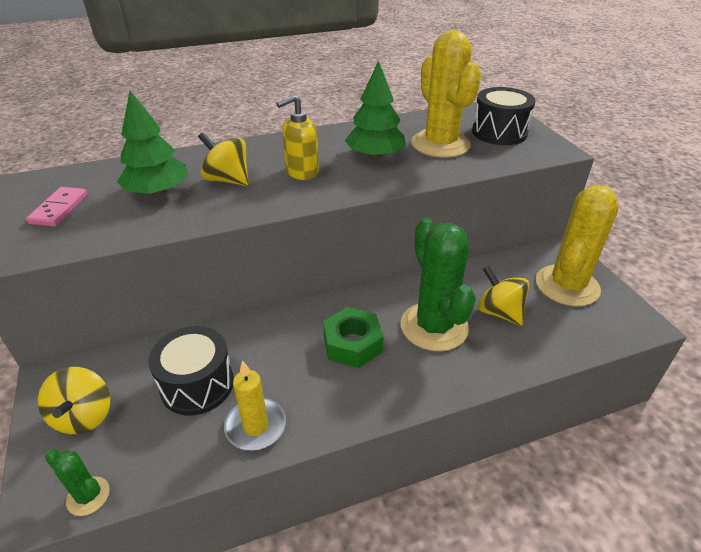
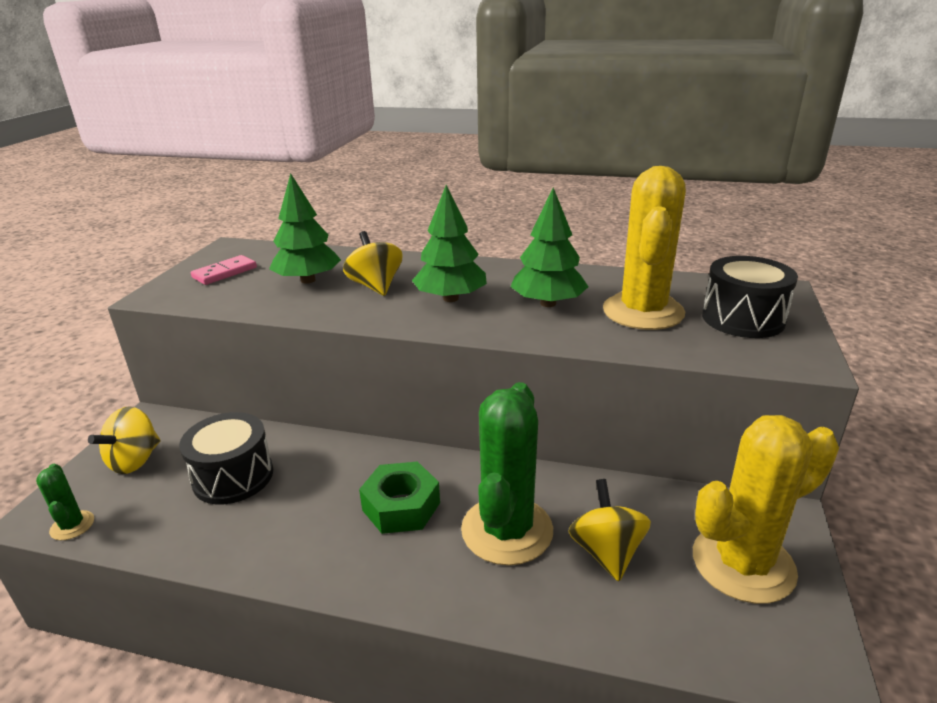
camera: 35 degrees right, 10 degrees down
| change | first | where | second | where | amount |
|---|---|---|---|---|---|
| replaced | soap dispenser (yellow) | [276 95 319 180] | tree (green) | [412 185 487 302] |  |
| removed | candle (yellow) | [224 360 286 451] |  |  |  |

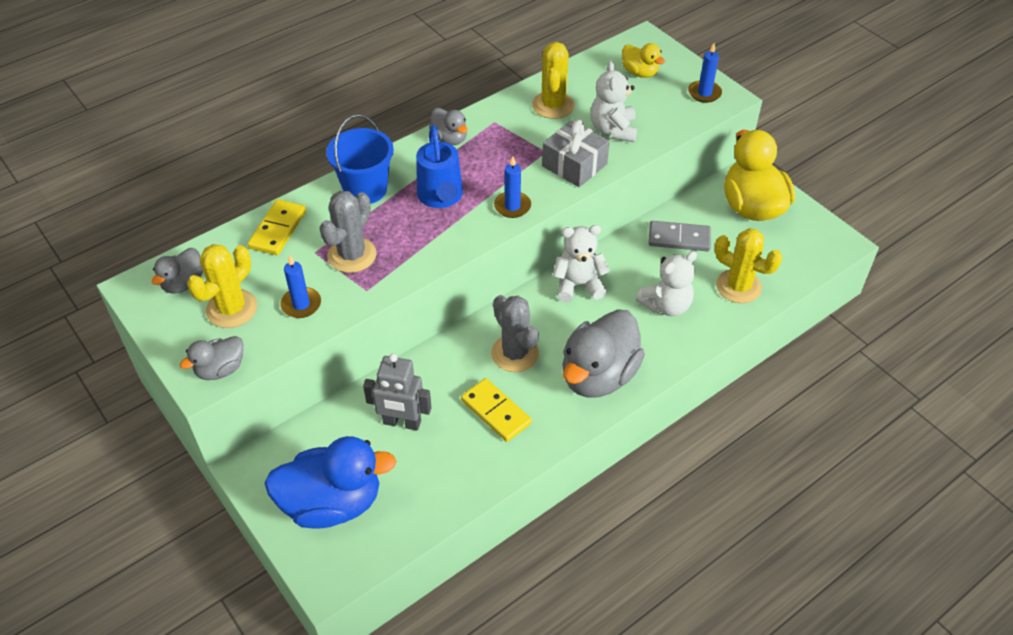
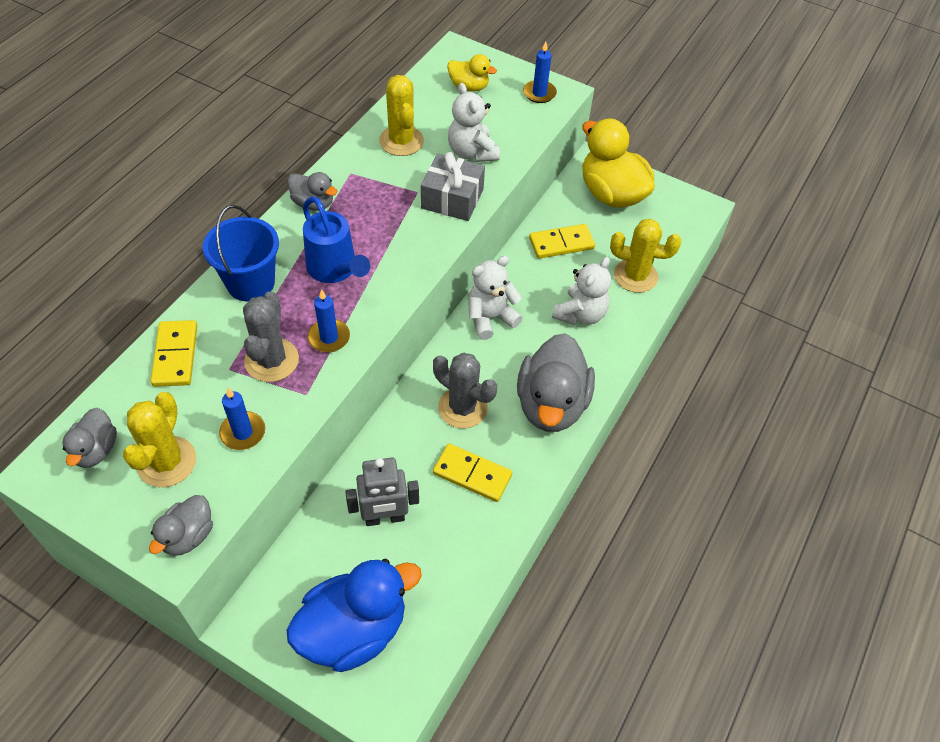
camera: 25 degrees left, 5 degrees up
| change | first | where | second | where | amount |
|---|---|---|---|---|---|
| moved | candle (blue) | [494 156 531 218] |  | [307 289 350 352] |  |
| recoloured | domino (grey) | [649 221 711 251] | domino (yellow) | [529 224 595 259] |  |

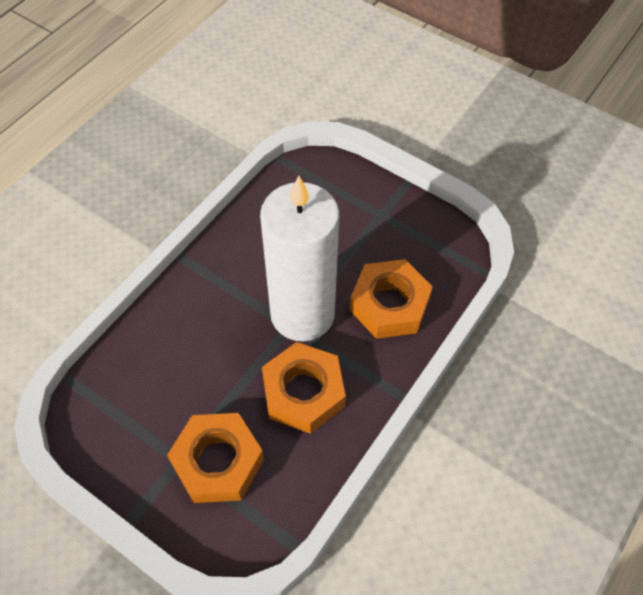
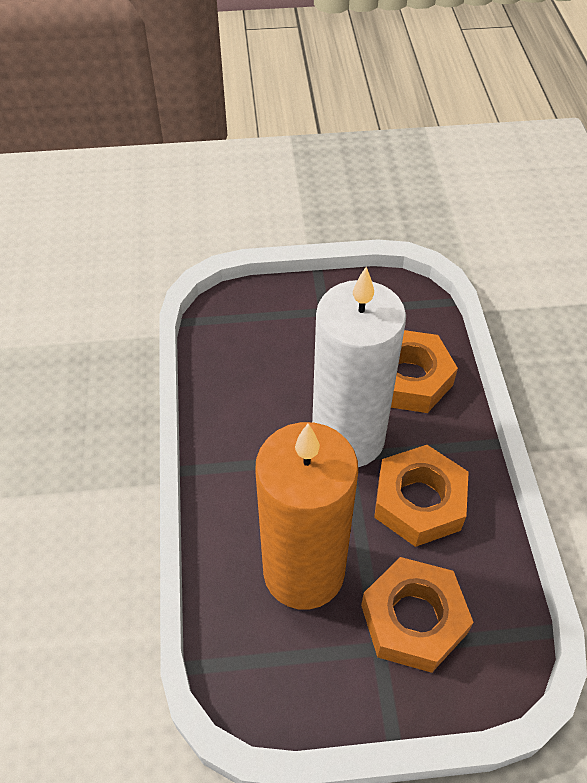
camera: 40 degrees left, 5 degrees down
| change | first | where | second | where | amount |
|---|---|---|---|---|---|
| added |  |  | candle (orange) | [255 422 358 610] |  |

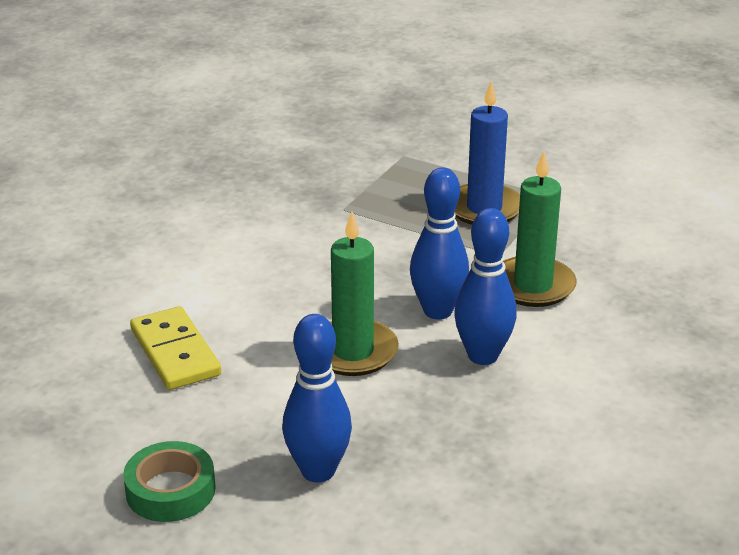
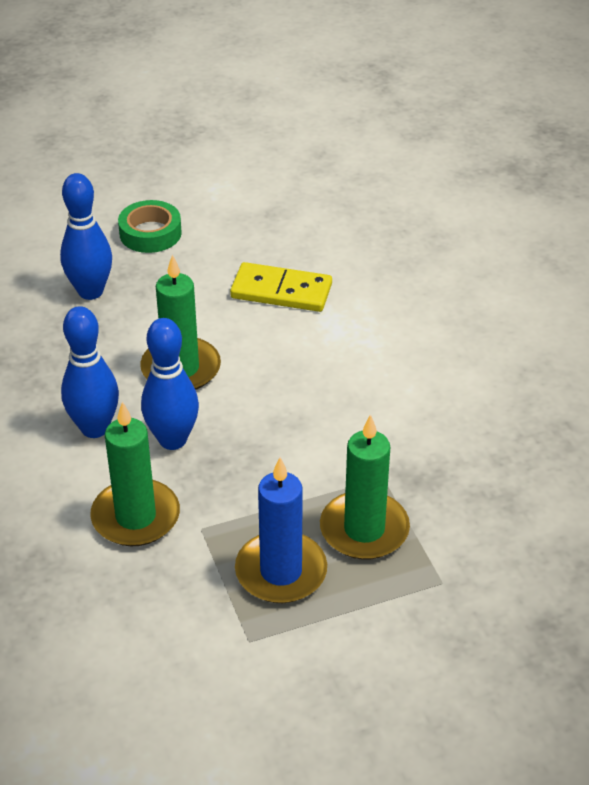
camera: 130 degrees right, 10 degrees up
| change | first | where | second | where | amount |
|---|---|---|---|---|---|
| added |  |  | candle (green) | [320 414 410 560] |  |

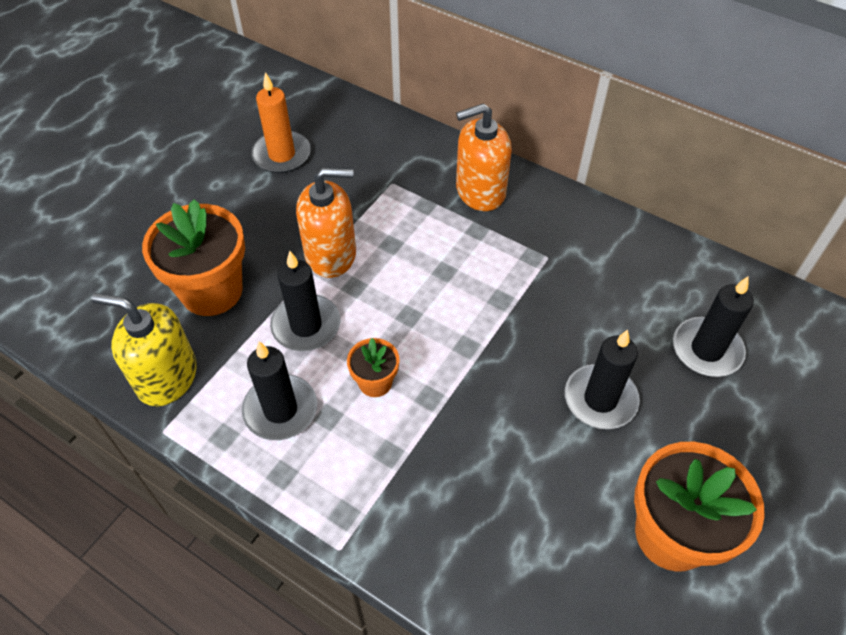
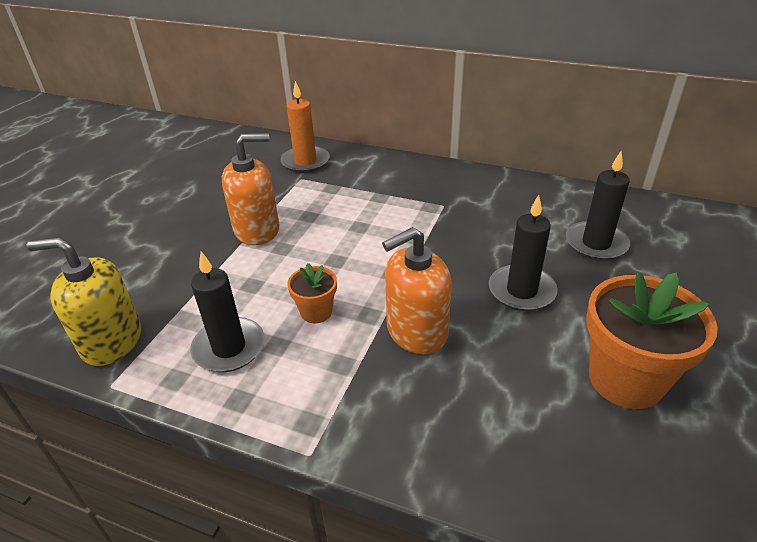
camera: 10 degrees left, 15 degrees down
| change | first | where | second | where | amount |
|---|---|---|---|---|---|
| moved | candle (orange) | [251 72 311 173] |  | [280 81 330 173] |  |
| moved | soap dispenser (orange) | [456 103 512 211] |  | [382 227 452 354] |  |
| removed | flower pot (orange) | [142 199 245 316] |  |  |  |
| removed | candle (black) | [270 251 340 351] |  |  |  |

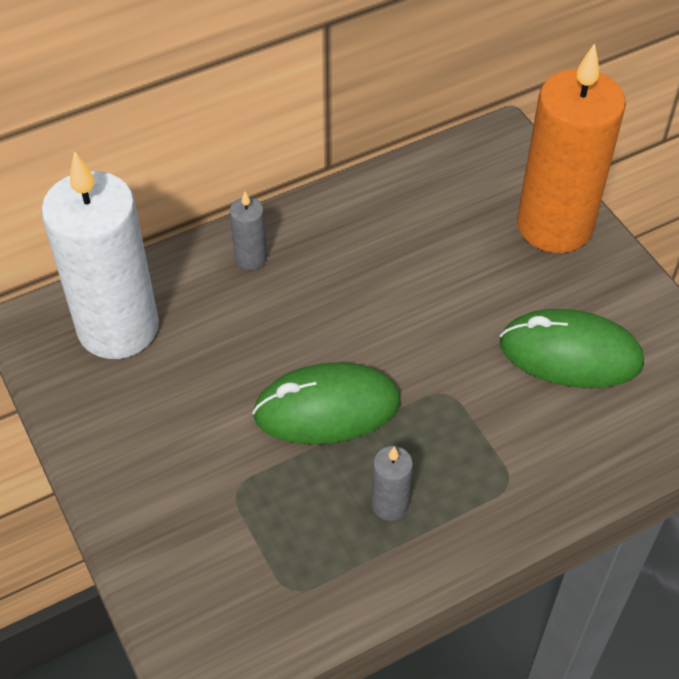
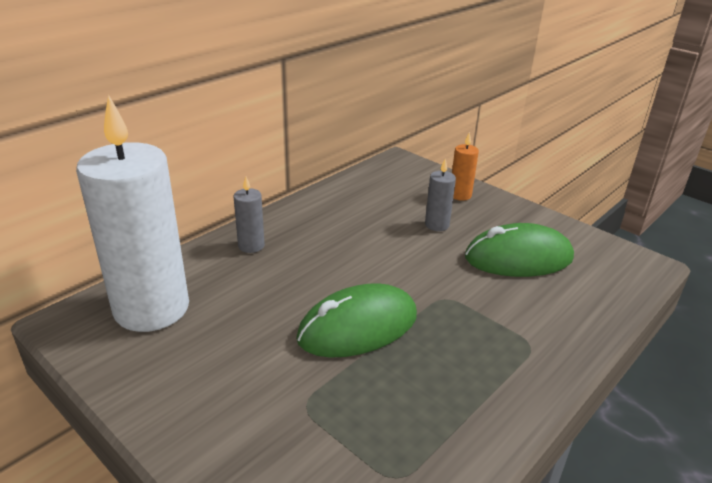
camera: 20 degrees left, 20 degrees down
| change | first | where | second | where | amount |
|---|---|---|---|---|---|
| resized | candle (orange) | [517 43 626 253] |  | [452 132 479 201] | x0.41 |
| moved | candle (grey) | [371 446 413 521] |  | [425 159 456 231] |  |

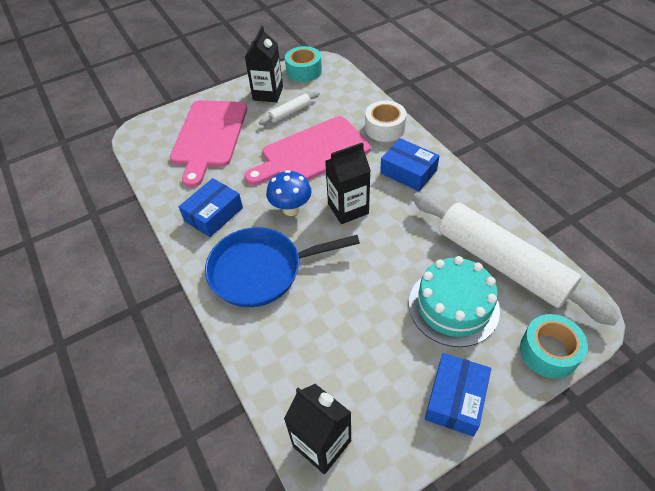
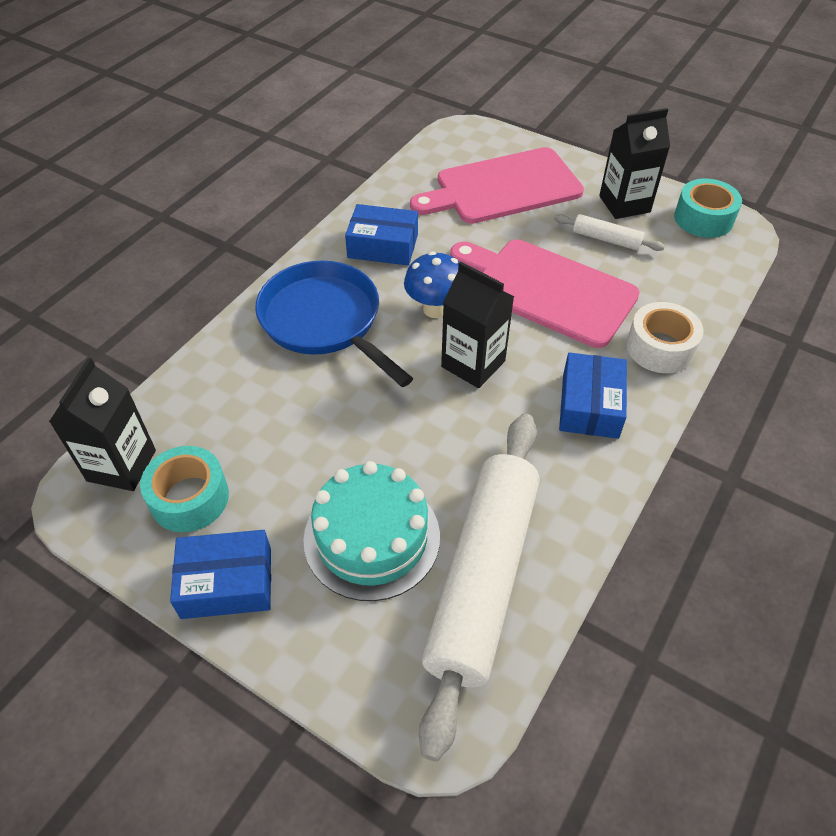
camera: 60 degrees right, 0 degrees up
| change | first | where | second | where | amount |
|---|---|---|---|---|---|
| moved | tape (turquoise) | [520 314 588 379] |  | [140 446 229 532] |  |

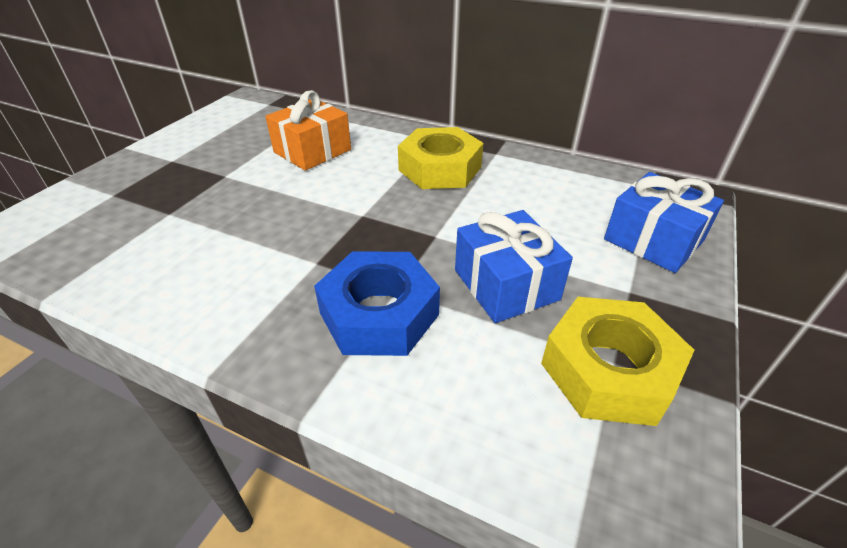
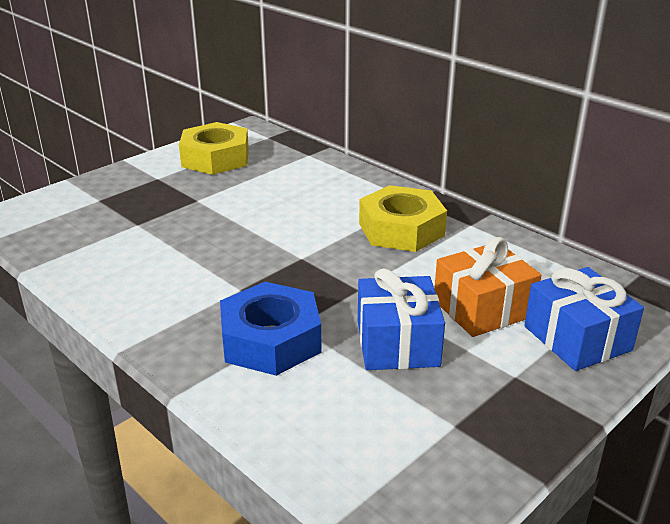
camera: 20 degrees right, 10 degrees down
| change | first | where | second | where | amount |
|---|---|---|---|---|---|
| moved | gift (orange) | [265 90 351 171] |  | [434 237 541 337] |  |
| moved | nut (yellow) | [541 297 694 426] |  | [179 122 249 175] |  |

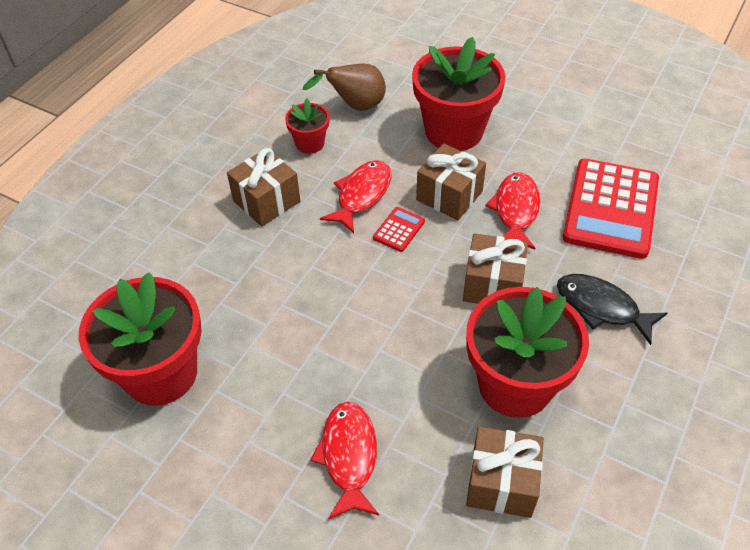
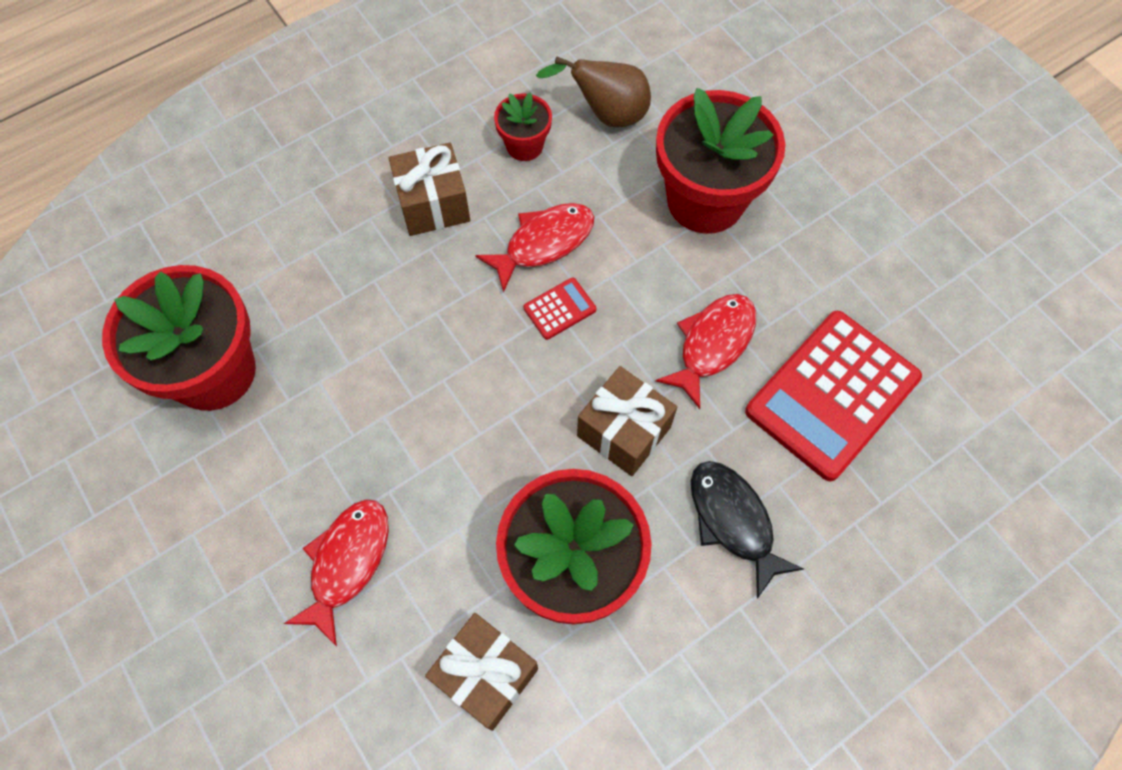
camera: 25 degrees right, 15 degrees up
| change | first | where | second | where | amount |
|---|---|---|---|---|---|
| removed | gift (brown) | [416 143 486 220] |  |  |  |

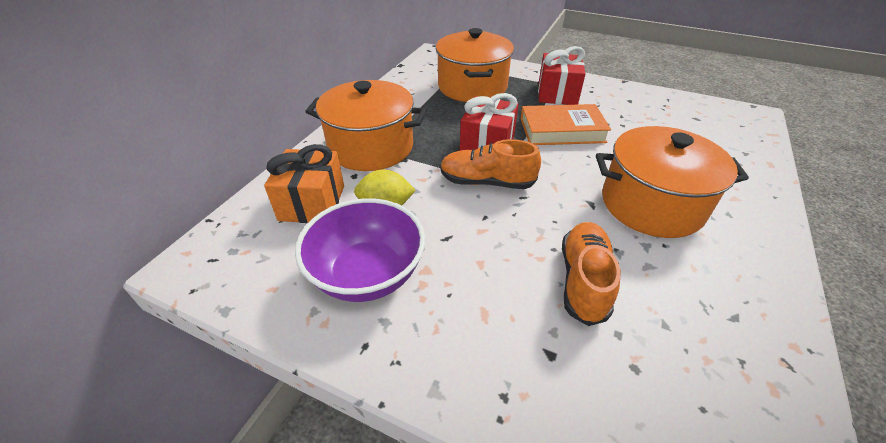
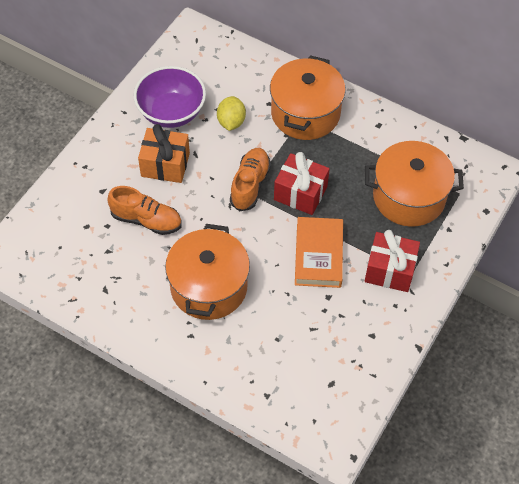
camera: 95 degrees right, 15 degrees up
| change | first | where | second | where | amount |
|---|---|---|---|---|---|
| moved | gift (orange) | [264 144 344 223] |  | [138 124 190 183] |  |

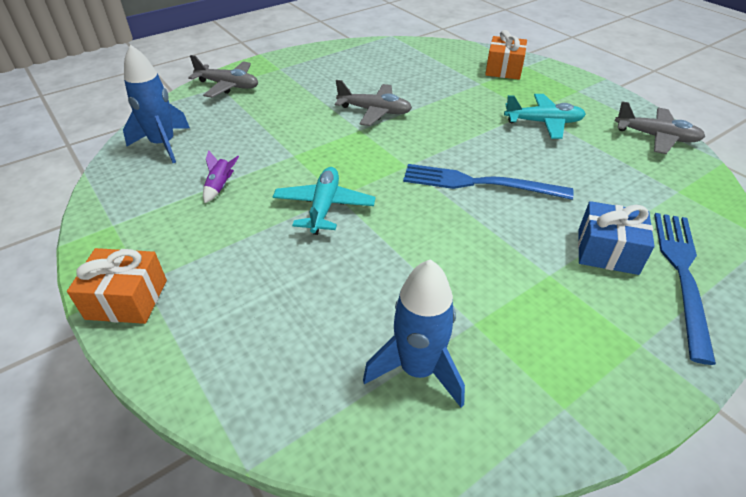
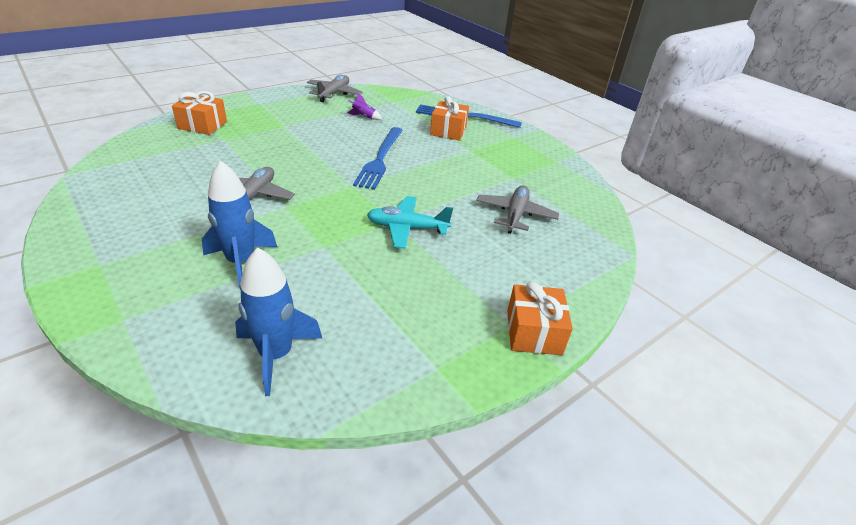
camera: 95 degrees left, 5 degrees down
| change | first | where | second | where | amount |
|---|---|---|---|---|---|
| moved | plane (grey) | [188 55 258 98] |  | [476 185 559 233] |  |
| removed | plane (turquoise) | [504 94 586 139] |  |  |  |
| moved | rocket (purple) | [203 150 239 203] |  | [348 93 382 120] |  |
| recoloured | gift (blue) | [578 201 655 275] | gift (orange) | [430 96 469 141] |  |
| moved | rocket (blue) | [363 259 465 407] |  | [202 160 277 290] |  |

